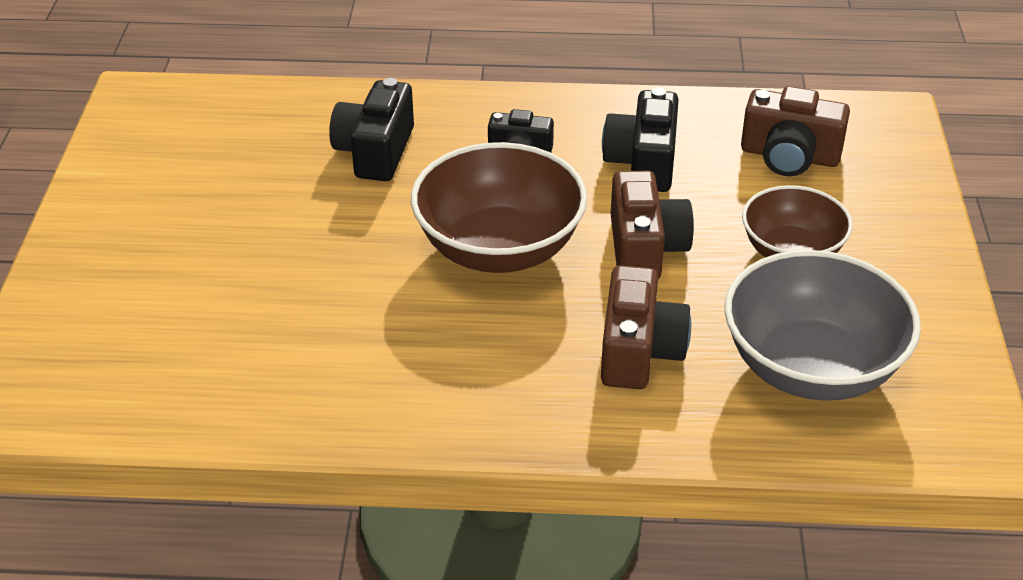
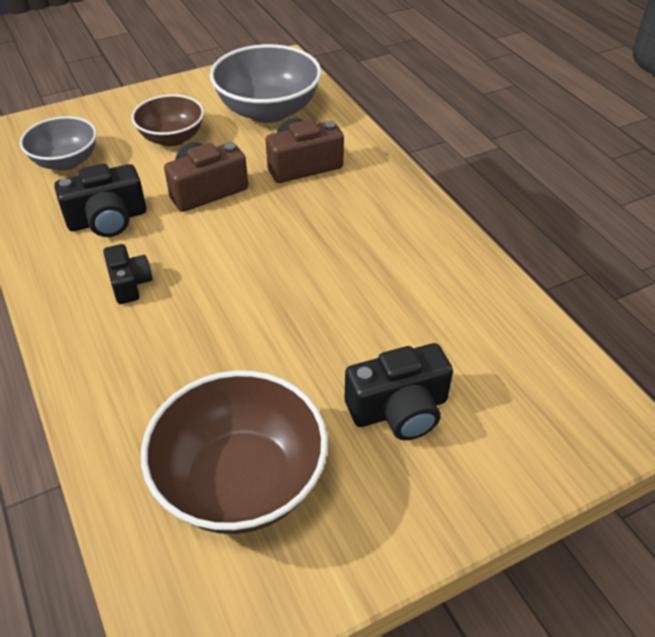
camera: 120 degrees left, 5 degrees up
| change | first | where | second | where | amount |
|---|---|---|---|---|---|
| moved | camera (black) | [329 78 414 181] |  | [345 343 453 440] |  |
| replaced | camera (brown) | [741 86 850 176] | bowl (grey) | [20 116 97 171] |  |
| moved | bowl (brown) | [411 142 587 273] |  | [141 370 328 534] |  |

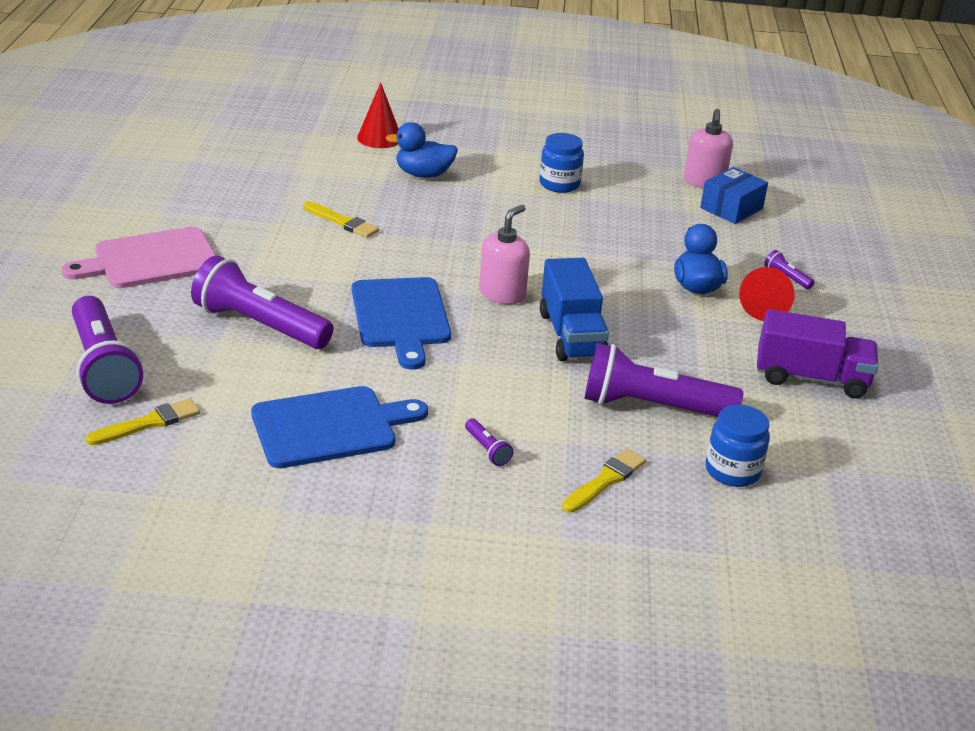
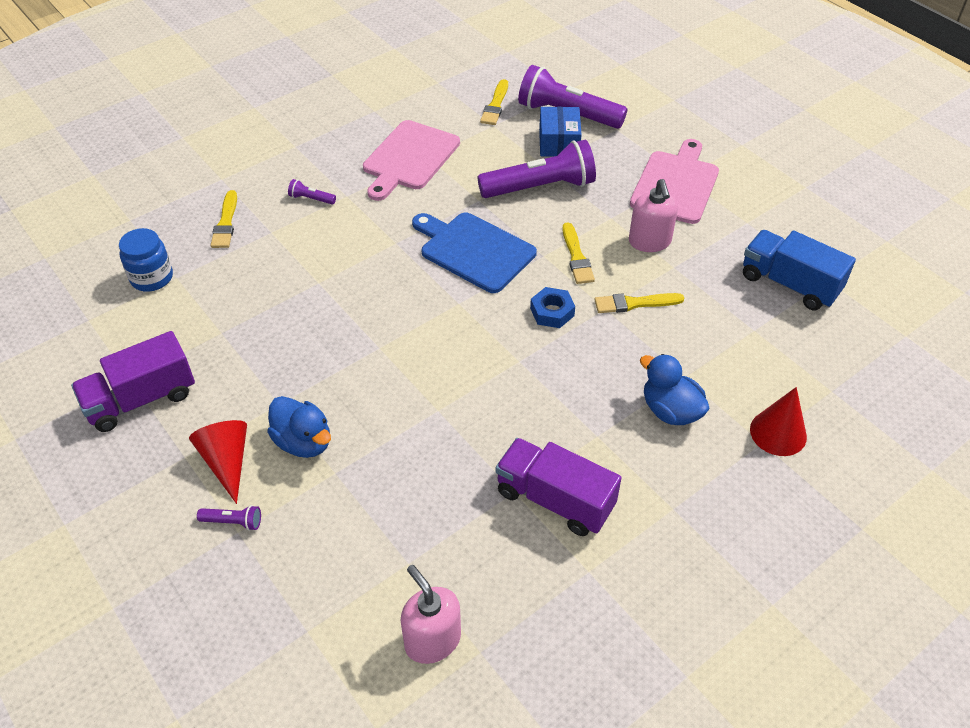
camera: 140 degrees right, 15 degrees up
| change | first | where | second | where | amount |
|---|---|---|---|---|---|
| turned | duck (blue) | [386 122 458 178] |  | [640 354 710 425] | 90 degrees counterclockwise |
| replaced | jar (blue) | [539 133 584 193] | truck (purple) | [496 438 621 536] |  |
| moved | box (blue) | [700 167 768 224] |  | [539 107 582 156] |  |
| moved | soap dispenser (pink) | [479 205 530 305] |  | [629 179 678 252] |  |
| moved | truck (blue) | [540 258 609 361] |  | [743 230 856 310] |  |
| removed | flashlight (purple) | [584 343 743 417] |  |  |  |
| recoloured | cutting board (blue) | [251 386 428 468] | cutting board (pink) | [363 120 460 201] |  |
| added |  |  | brush (yellow) | [562 222 595 284] |  |
| added |  |  | nut (blue) | [530 287 575 328] |  |

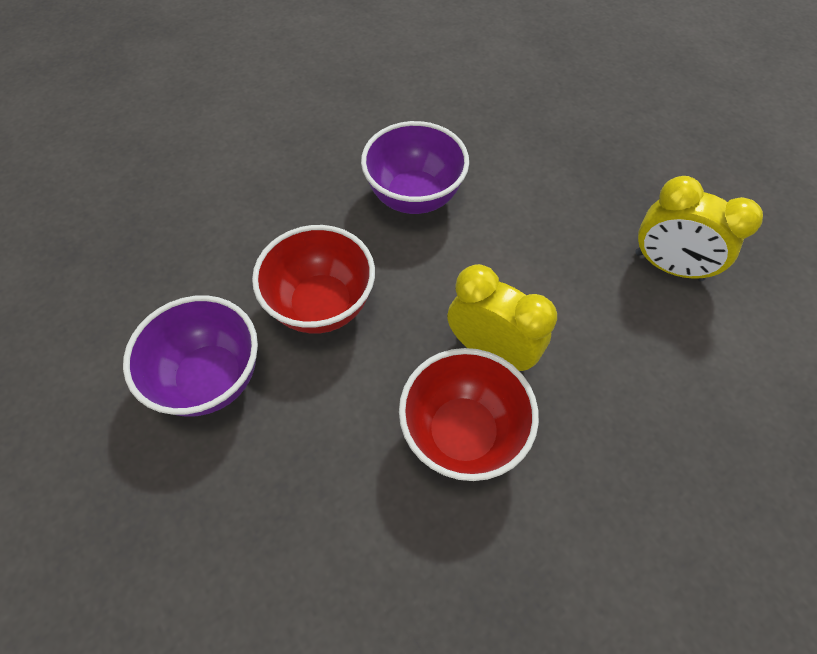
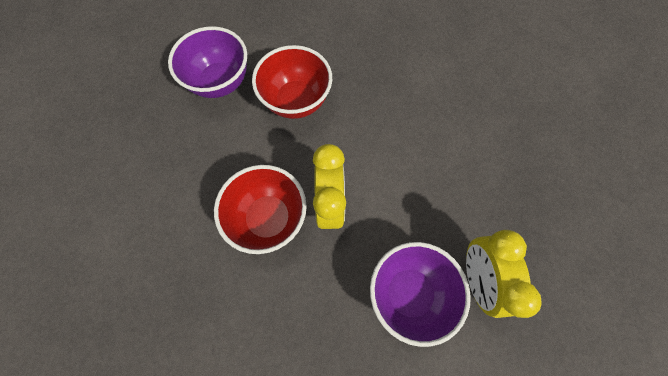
camera: 55 degrees right, 10 degrees up
| change | first | where | second | where | amount |
|---|---|---|---|---|---|
| moved | bowl (purple) | [361 121 469 214] |  | [370 242 471 347] |  |

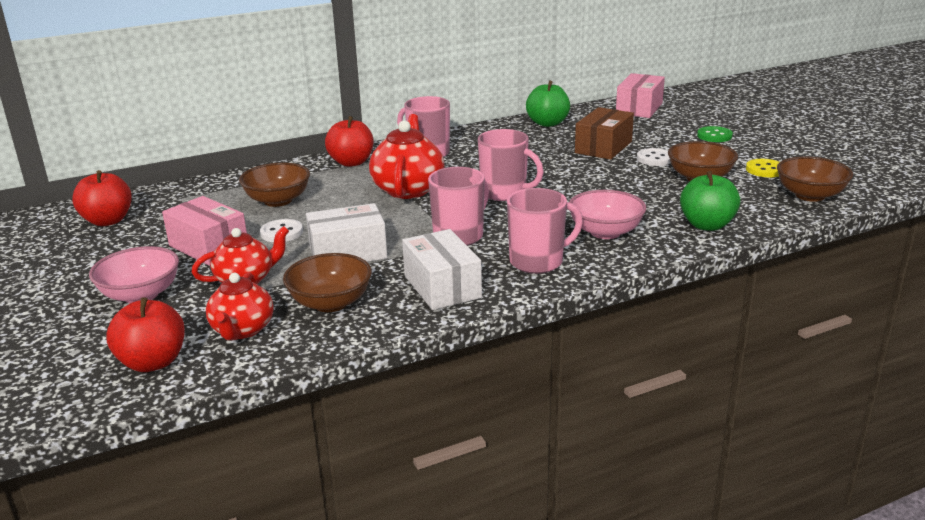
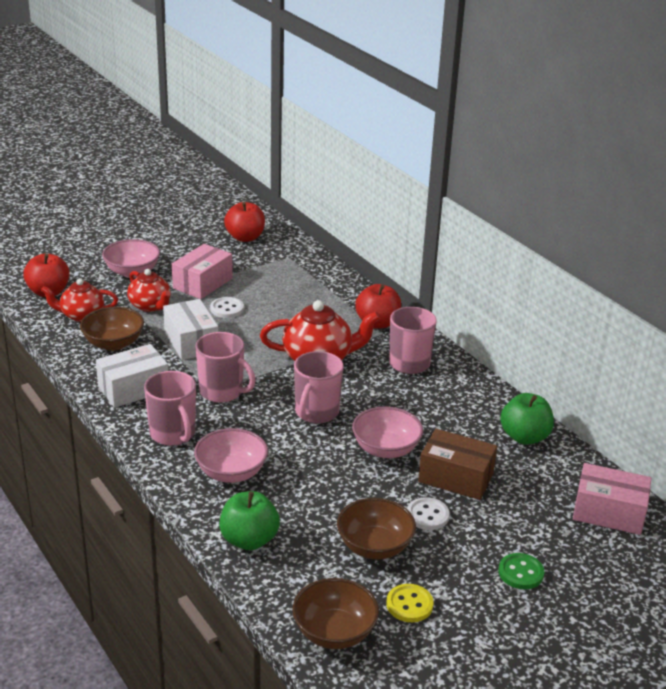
camera: 80 degrees right, 5 degrees up
| change | first | where | second | where | amount |
|---|---|---|---|---|---|
| removed | bowl (brown) | [239 163 310 207] |  |  |  |
| added |  |  | bowl (pink) | [352 407 423 458] |  |

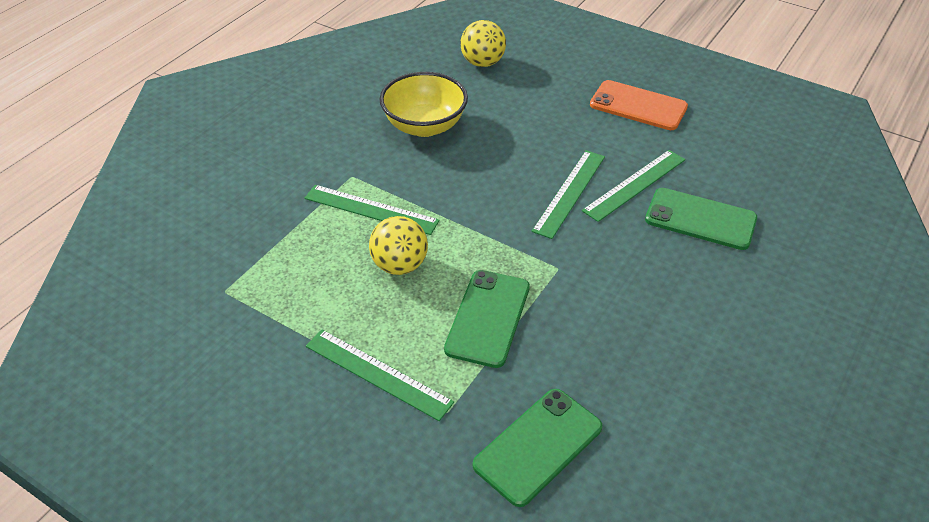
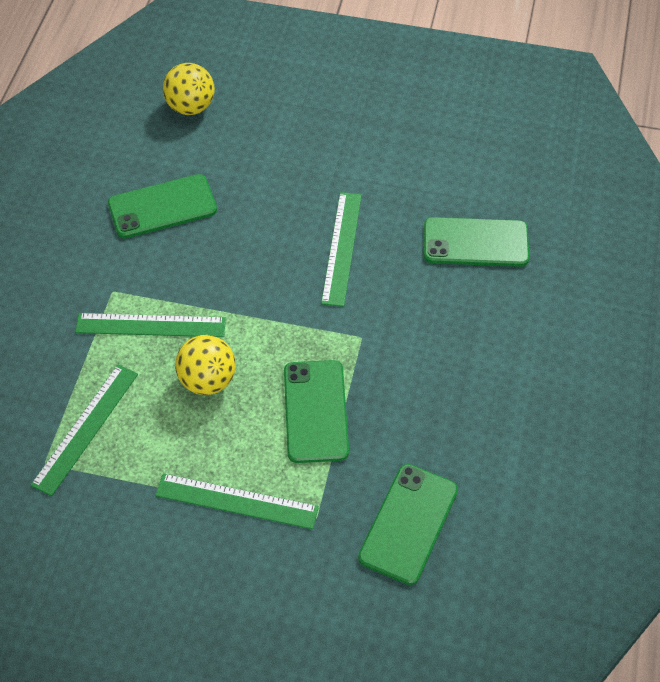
camera: 20 degrees left, 10 degrees up
| change | first | where | second | where | amount |
|---|---|---|---|---|---|
| replaced | bowl (yellow) | [380 72 468 137] | phone (green) | [108 174 217 238] |  |
| removed | phone (orange) | [590 80 688 130] |  |  |  |
| moved | ruler (green) | [582 150 685 222] |  | [30 365 138 496] |  |

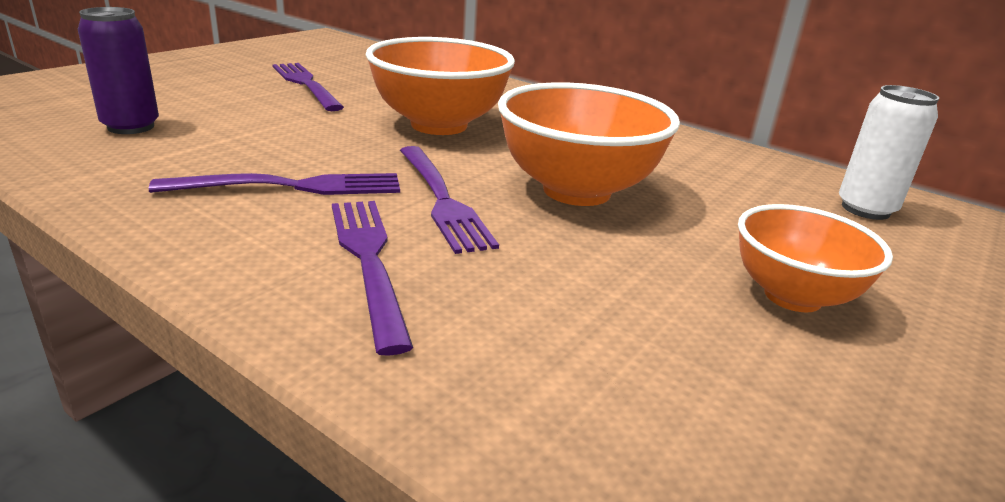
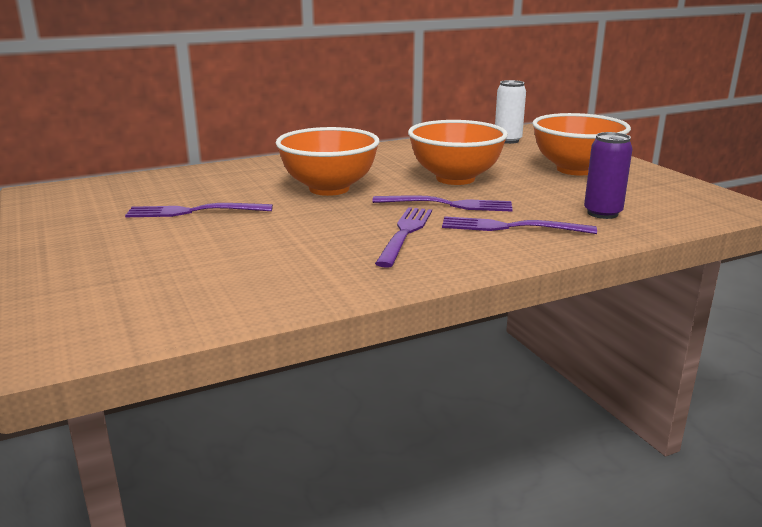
camera: 60 degrees left, 5 degrees down
| change | first | where | second | where | amount |
|---|---|---|---|---|---|
| moved | can (purple) | [78 7 159 134] |  | [584 132 633 219] |  |
| resized | bowl (orange) | [738 204 893 312] |  | [532 113 631 175] | x1.57 |

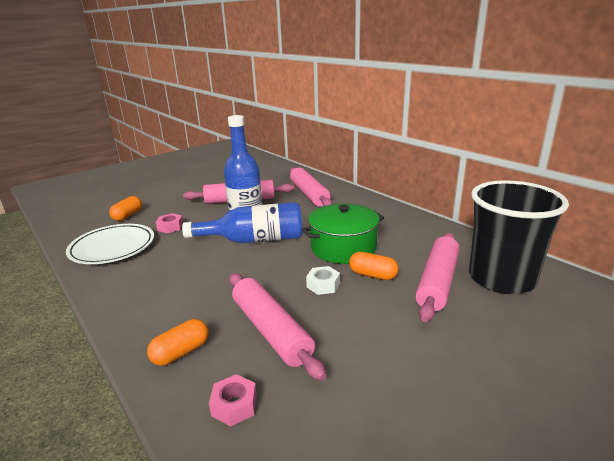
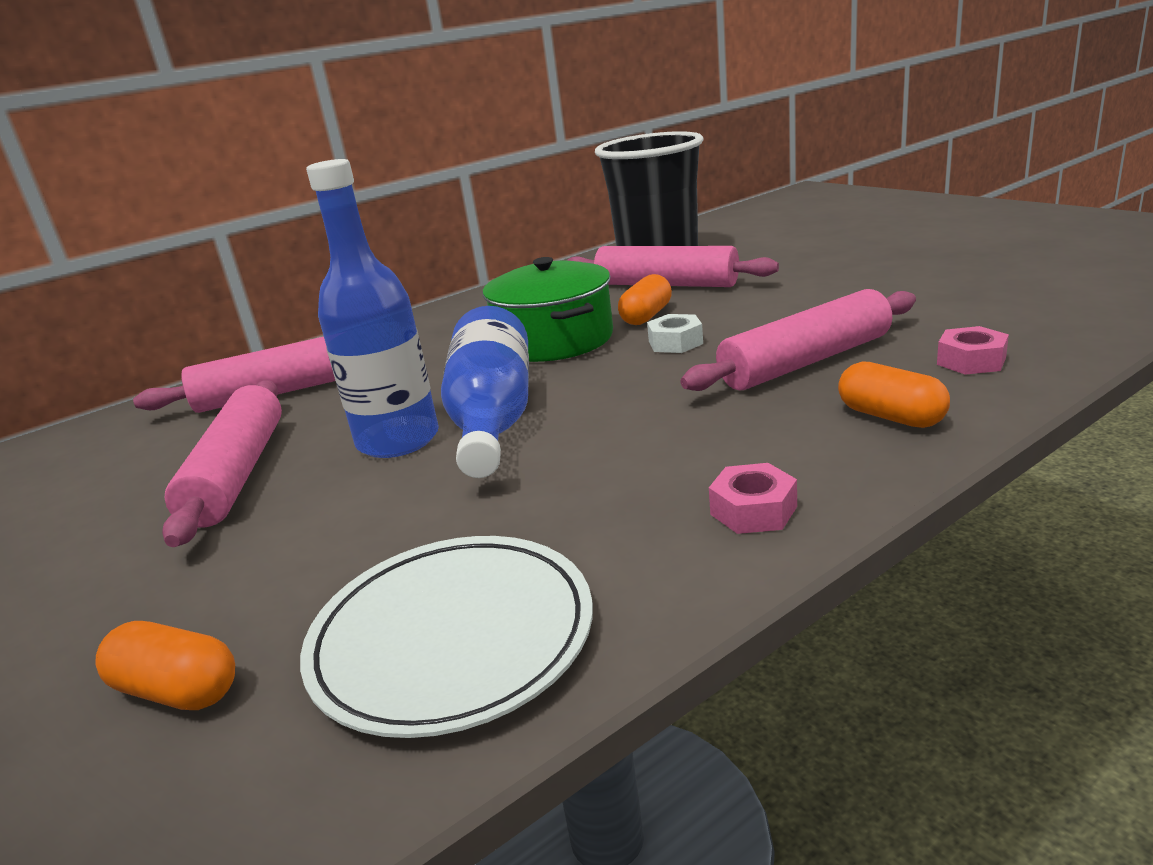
camera: 85 degrees left, 0 degrees up
| change | first | where | second | where | amount |
|---|---|---|---|---|---|
| moved | nut (pink) | [156 213 183 233] |  | [709 463 797 534] |  |

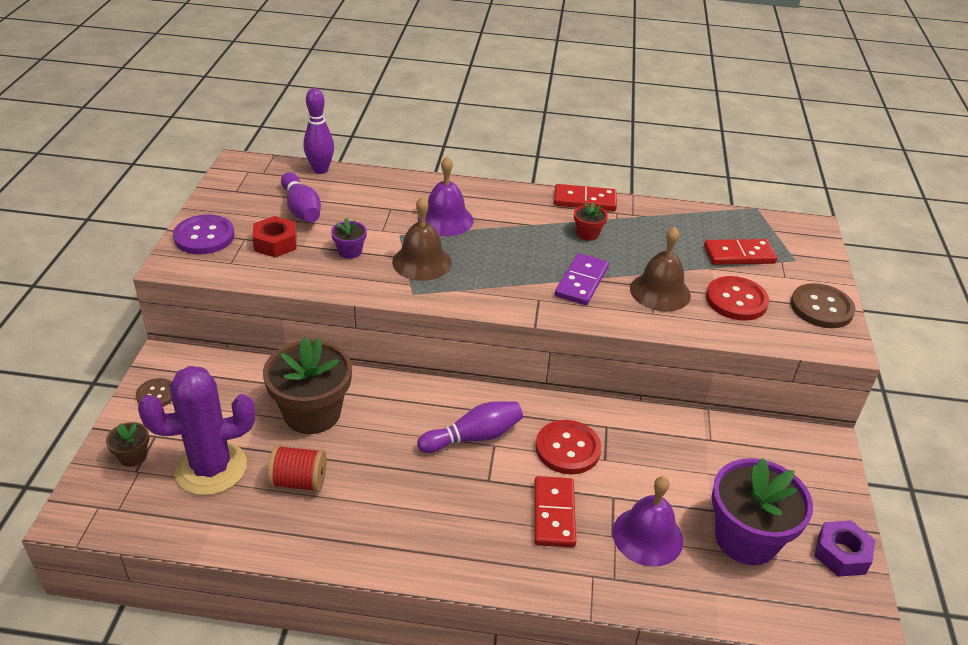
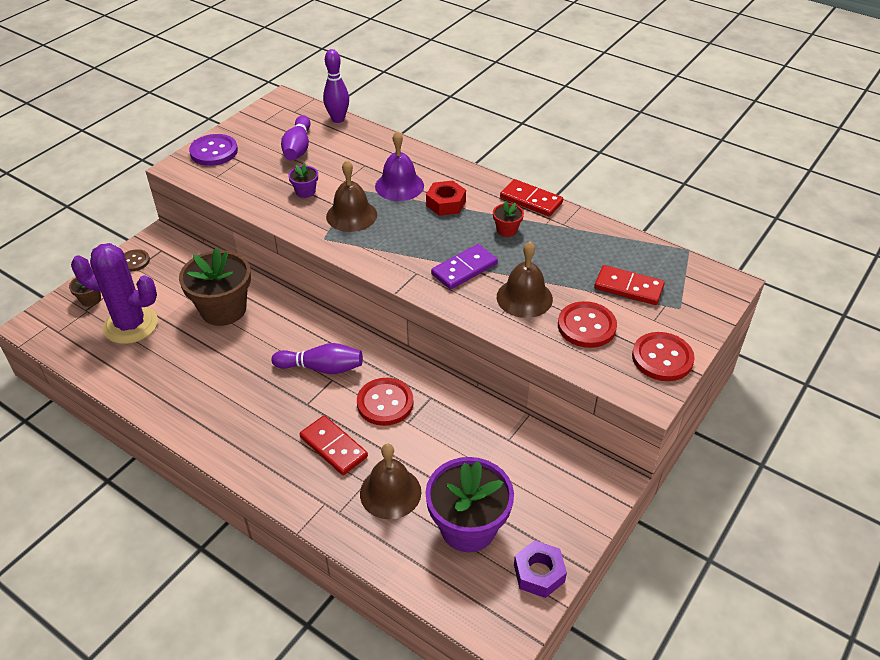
camera: 30 degrees right, 5 degrees up
| change | first | where | second | where | amount |
|---|---|---|---|---|---|
| moved | nut (red) | [252 216 297 257] |  | [426 181 466 216] |  |
| recoloured | button (brown) | [791 283 856 328] | button (red) | [632 332 695 381] |  |
| removed | spool (red) | [267 445 327 492] |  |  |  |
| turned | domino (red) | [534 476 576 548] |  | [300 415 368 475] | 75 degrees counterclockwise |
| recoloured | bell (purple) | [612 476 683 567] | bell (brown) | [360 444 421 519] |  |

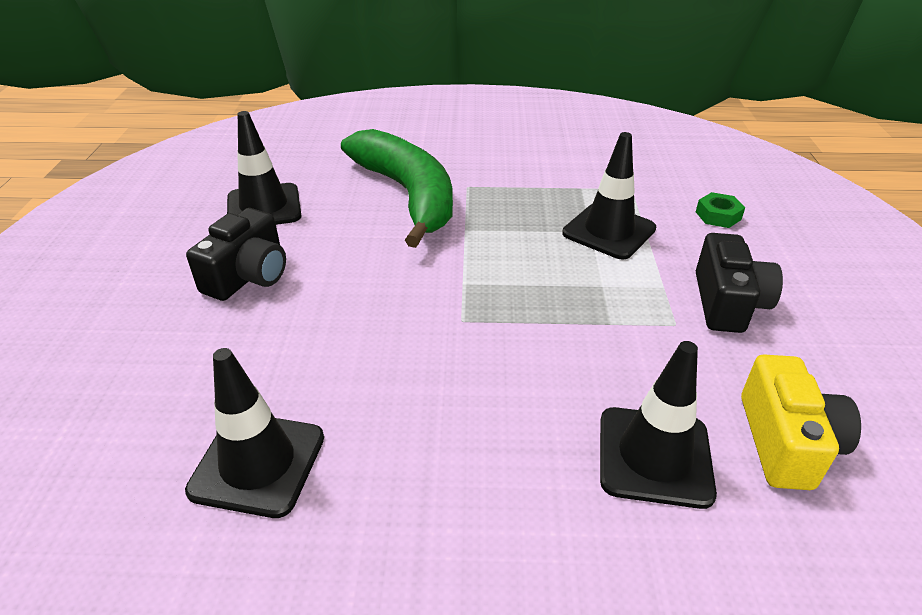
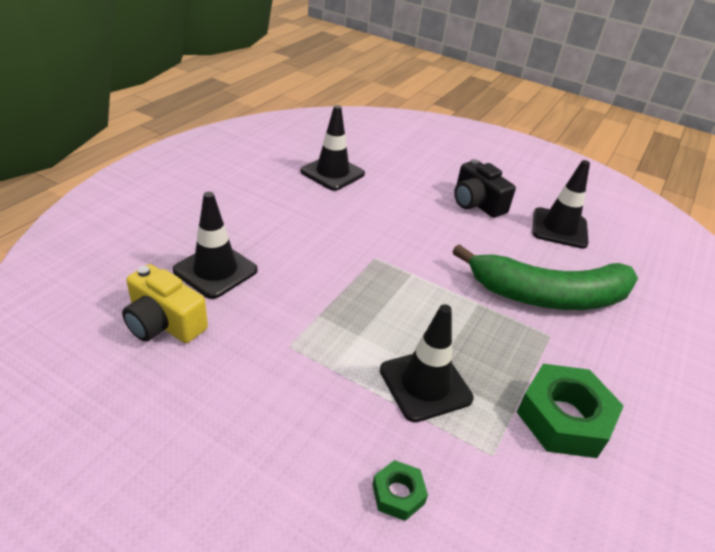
camera: 115 degrees right, 0 degrees up
| change | first | where | second | where | amount |
|---|---|---|---|---|---|
| removed | camera (black) | [696 233 783 333] |  |  |  |
| added |  |  | nut (green) | [517 364 624 458] |  |

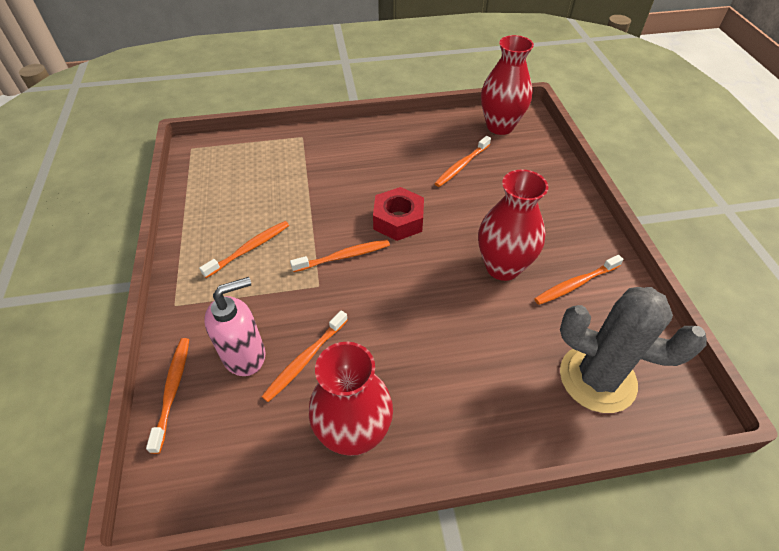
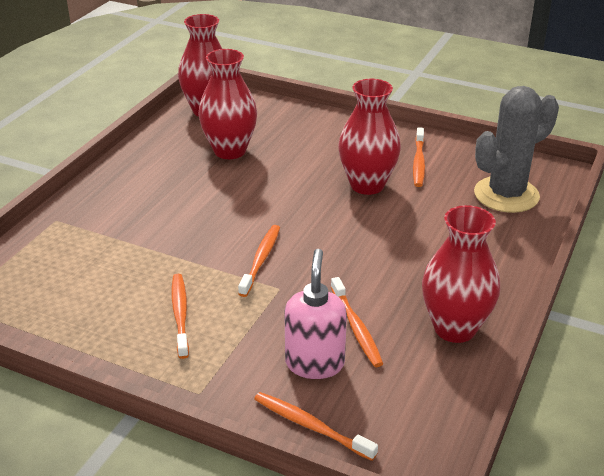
camera: 55 degrees left, 15 degrees down
| change | first | where | second | where | amount |
|---|---|---|---|---|---|
| replaced | toothbrush (orange) | [435 136 491 187] | vase (red) | [198 49 257 159] |  |
| removed | nut (red) | [373 187 424 241] |  |  |  |

